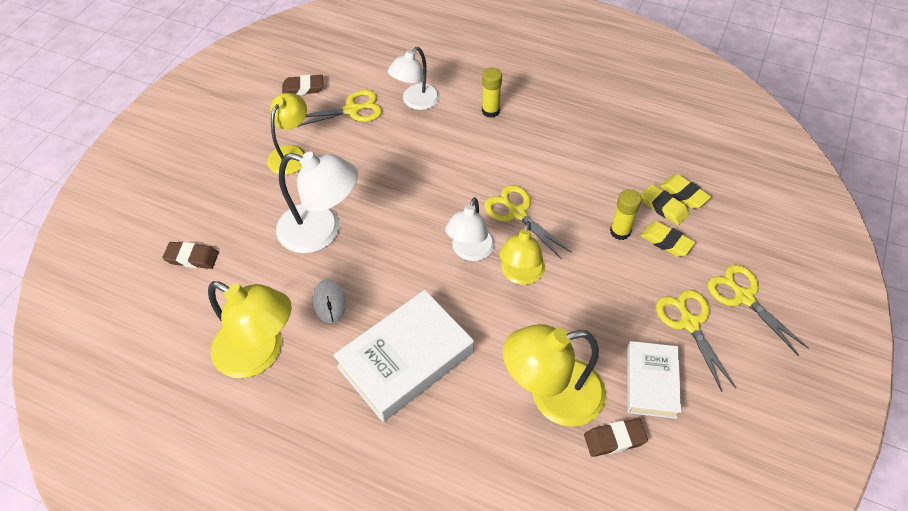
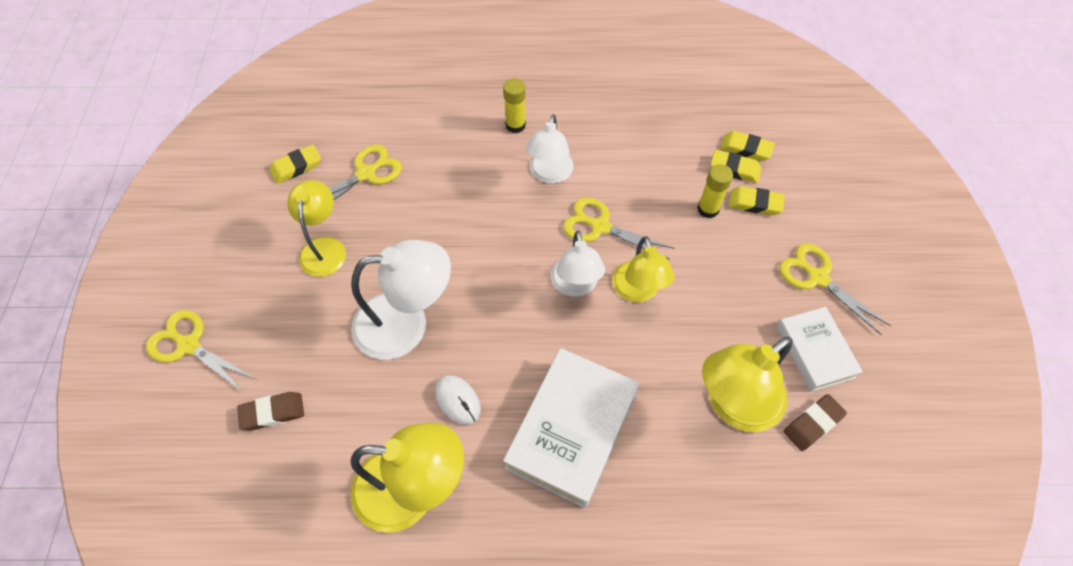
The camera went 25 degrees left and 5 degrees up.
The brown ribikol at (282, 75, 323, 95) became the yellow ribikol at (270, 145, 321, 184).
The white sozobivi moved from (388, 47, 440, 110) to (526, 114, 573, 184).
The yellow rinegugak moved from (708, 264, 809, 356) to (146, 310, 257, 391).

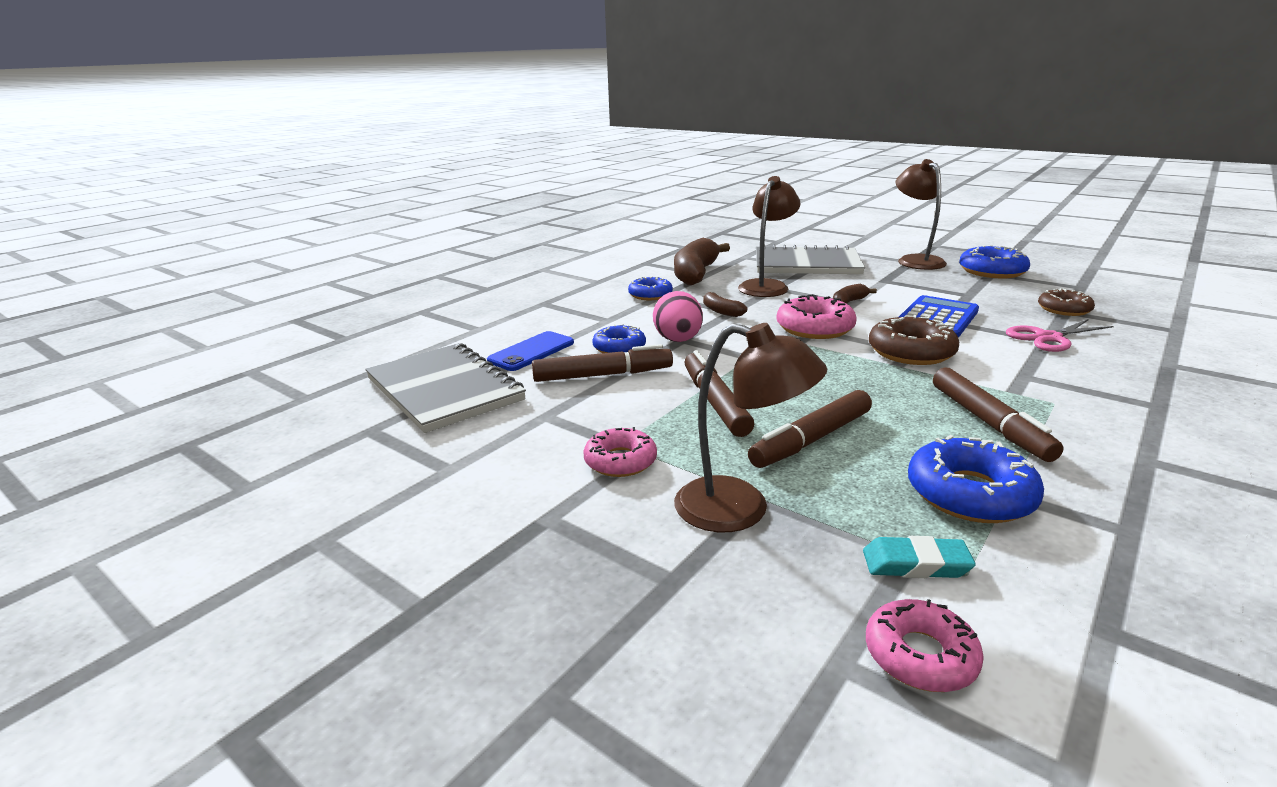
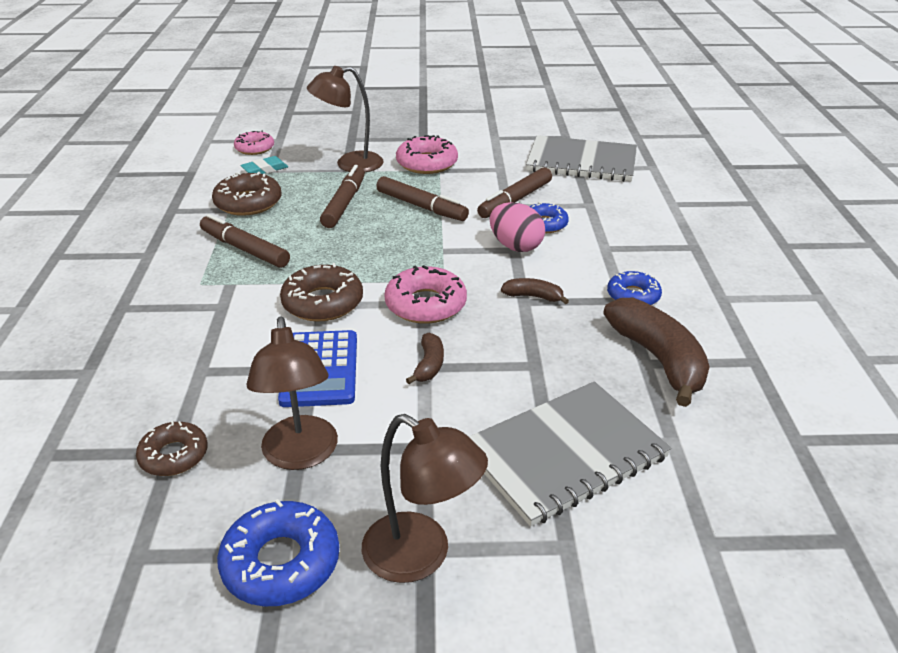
The camera went 140 degrees right and 10 degrees up.
The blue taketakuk at (487, 331, 574, 371) disappeared.
The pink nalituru at (584, 427, 657, 477) changed to 1.51 times the size.
The brown sozobivi moved from (738, 176, 801, 297) to (246, 316, 338, 470).
The blue nalituru at (908, 435, 1044, 523) became the brown nalituru at (212, 172, 281, 216).
The pink rinegugak at (1006, 319, 1114, 352) disappeared.

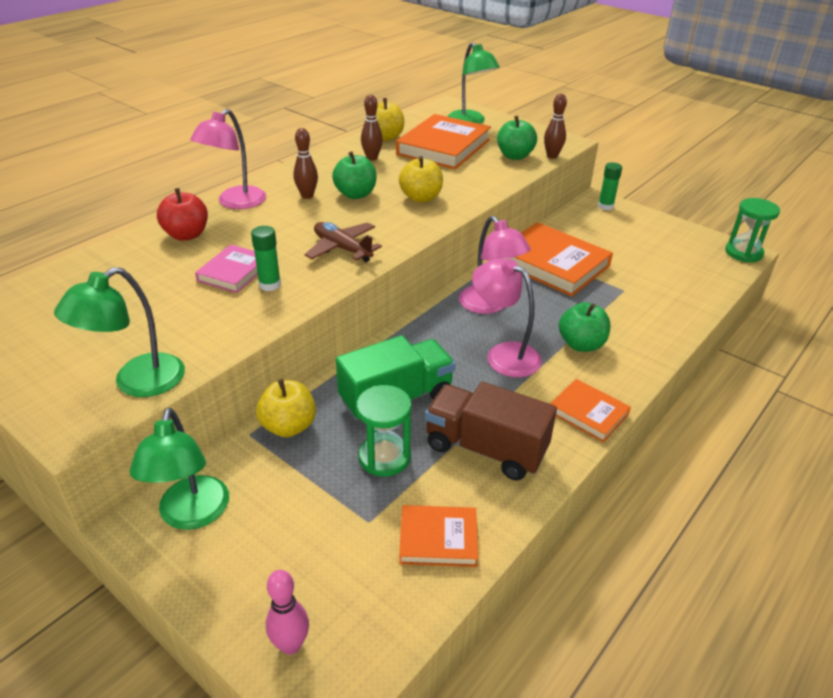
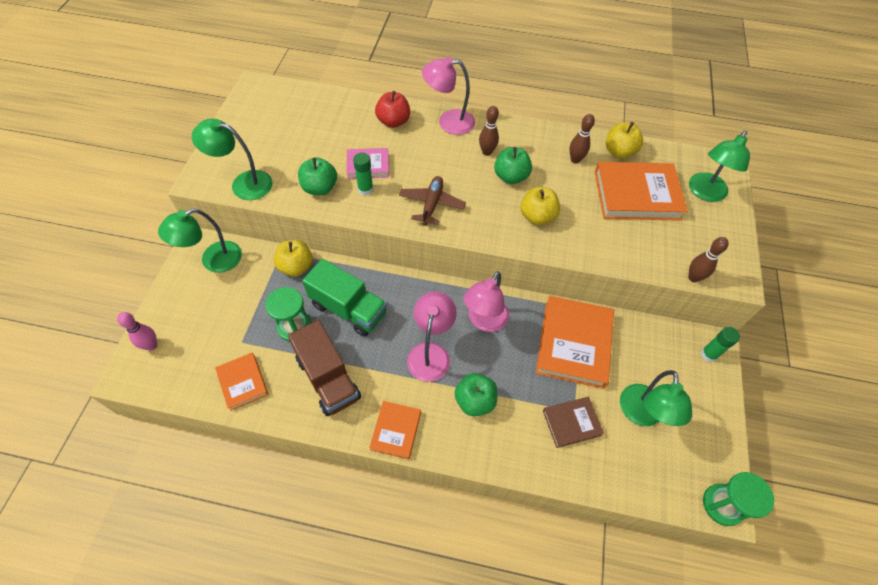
The camera went 60 degrees right and 20 degrees up.
The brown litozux at (425, 382, 557, 480) turned 150 degrees clockwise.
The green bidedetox moved from (497, 116, 537, 160) to (298, 157, 337, 195).
The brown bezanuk at (543, 397, 604, 448) appeared.
The green sozobivi at (620, 370, 692, 426) appeared.

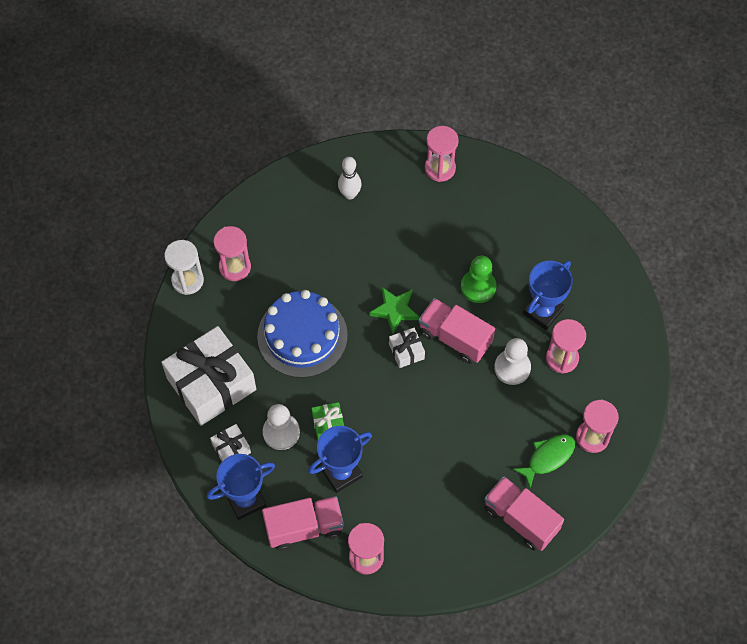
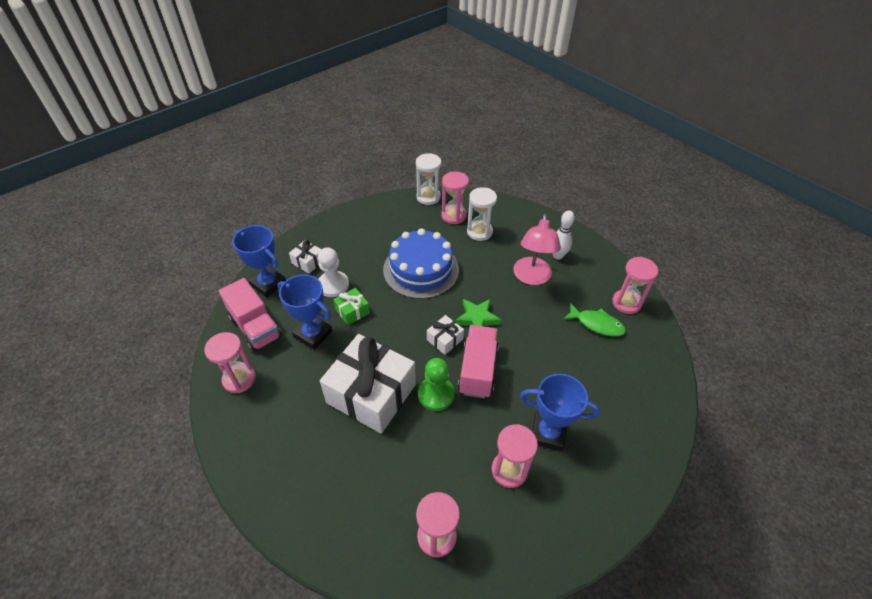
The camera went 65 degrees right and 15 degrees down.
The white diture moved from (161, 326, 256, 426) to (320, 334, 416, 434).
The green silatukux moved from (461, 256, 496, 303) to (418, 358, 454, 411).
The pink litozux at (484, 476, 564, 551) disappeared.
The white silatukux at (494, 338, 531, 385) disappeared.
The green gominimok moved from (513, 434, 575, 488) to (563, 303, 626, 336).
The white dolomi at (467, 187, 497, 241) appeared.
The pink sozobivi at (513, 213, 561, 285) appeared.

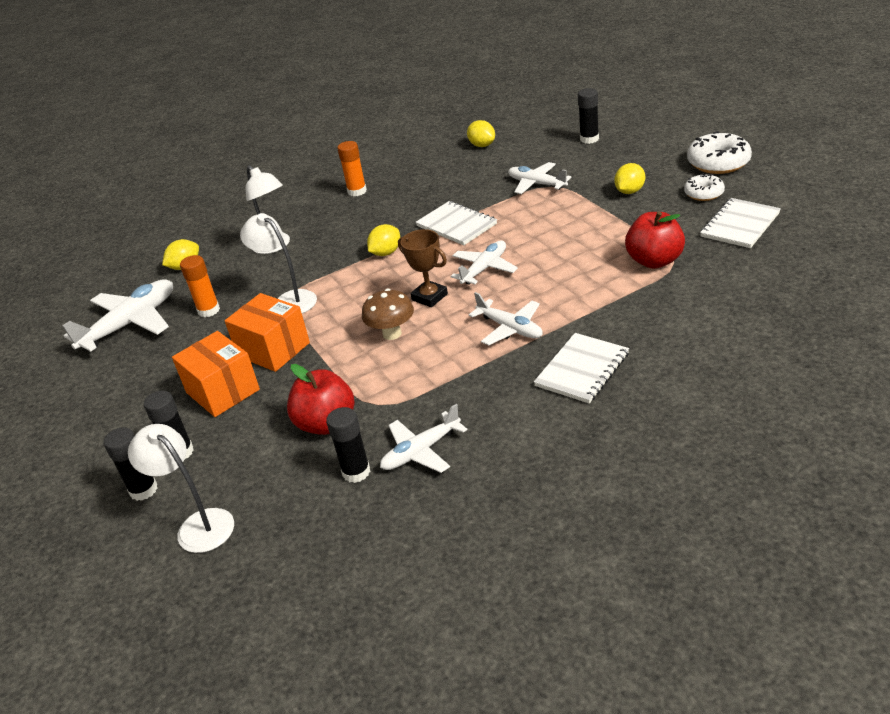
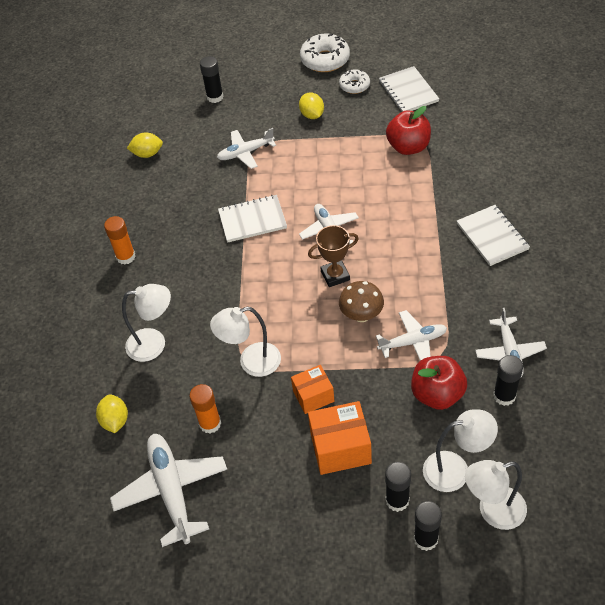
The camera went 60 degrees left and 15 degrees up.
The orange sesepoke at (225, 293, 310, 372) changed to 0.65 times the size.
The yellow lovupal at (367, 224, 400, 256) disappeared.
The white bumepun moved from (469, 292, 543, 346) to (376, 310, 447, 361).
The white sozobivi at (423, 409, 498, 492) appeared.

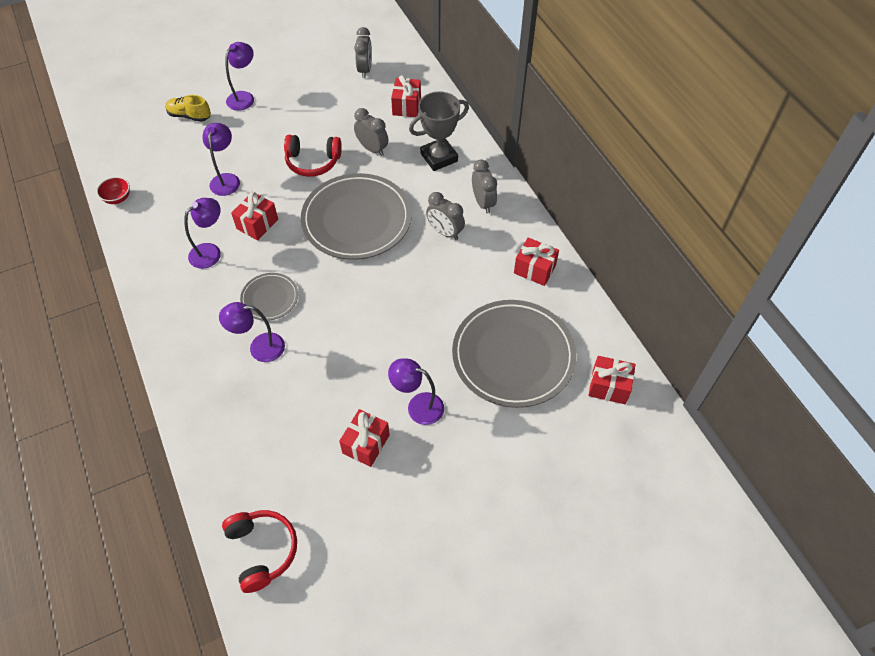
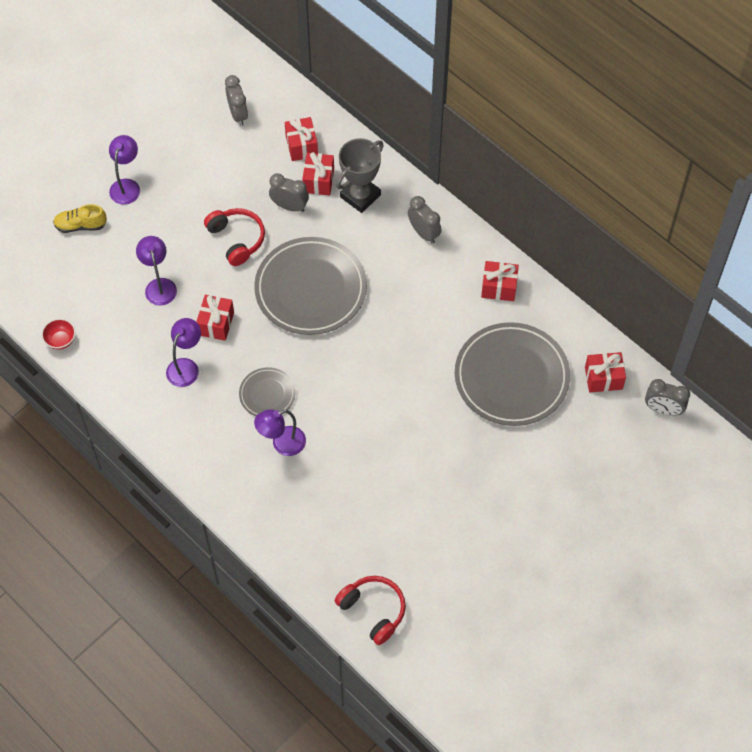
The camera went 20 degrees left and 5 degrees up.
The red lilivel at (284, 135, 342, 177) turned 105 degrees counterclockwise.
The red diture moved from (339, 409, 390, 467) to (302, 152, 334, 196).
The purple sozobivi at (388, 358, 444, 425) disappeared.
The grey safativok moved from (426, 192, 465, 240) to (645, 379, 690, 416).

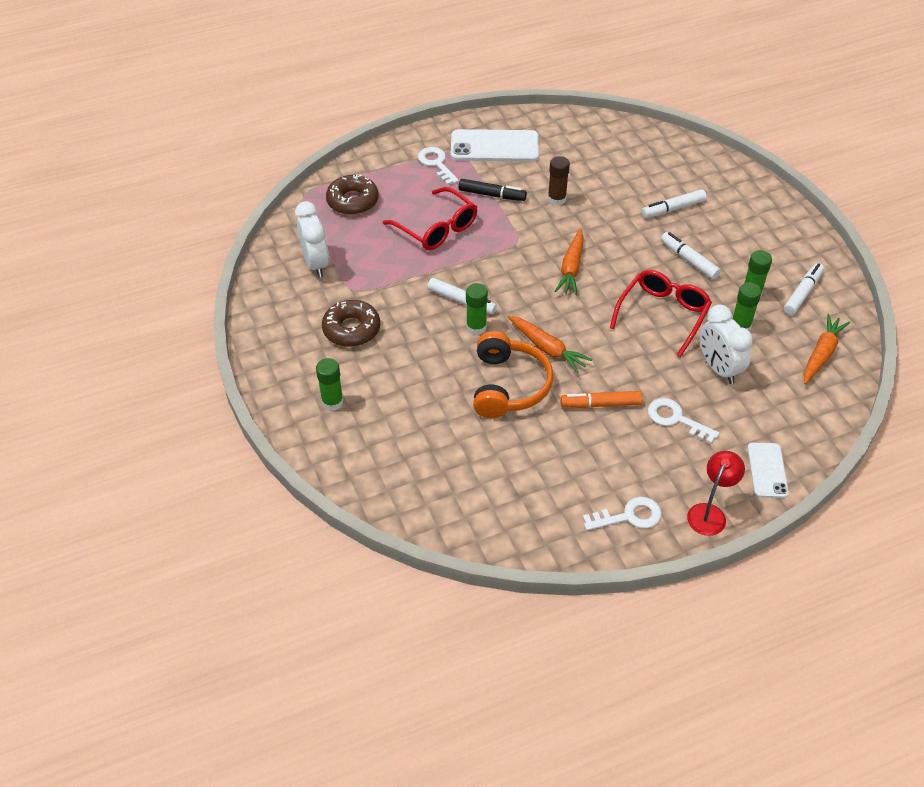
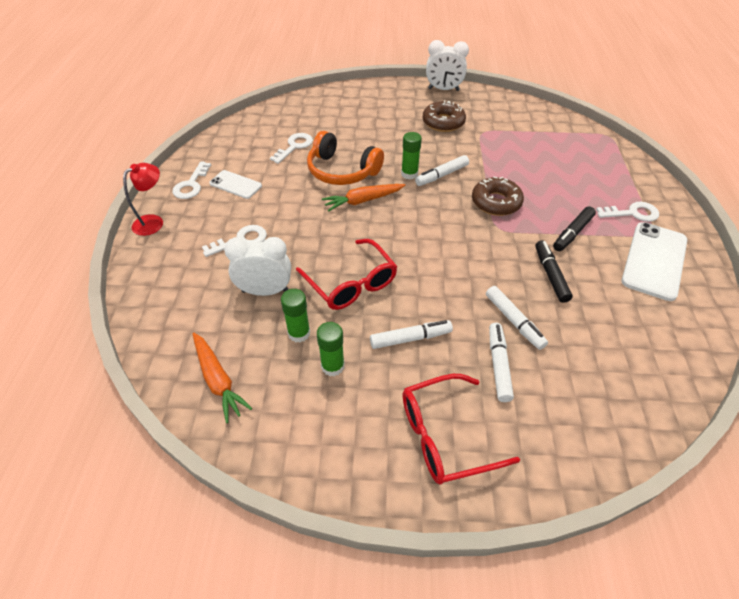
The camera went 115 degrees right and 0 degrees up.
The white safativok moved from (295, 201, 329, 277) to (426, 40, 469, 91).
The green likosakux at (316, 358, 344, 411) disappeared.
The brown nalituru moved from (326, 175, 379, 215) to (472, 177, 524, 216).
The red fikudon moved from (383, 187, 477, 250) to (403, 374, 520, 485).
The brown likosakux at (548, 156, 570, 205) was replaced by the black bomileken at (535, 240, 573, 303).
The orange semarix at (555, 228, 584, 295) disappeared.
The orange bomileken at (560, 391, 642, 408) disappeared.
The red sozobivi at (687, 451, 745, 536) turned 105 degrees counterclockwise.
The white taketakuk moved from (747, 443, 789, 498) to (209, 170, 262, 199).
The white bomileken moved from (784, 263, 824, 315) to (486, 286, 548, 350).
The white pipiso at (270, 133, 313, 164) appeared.

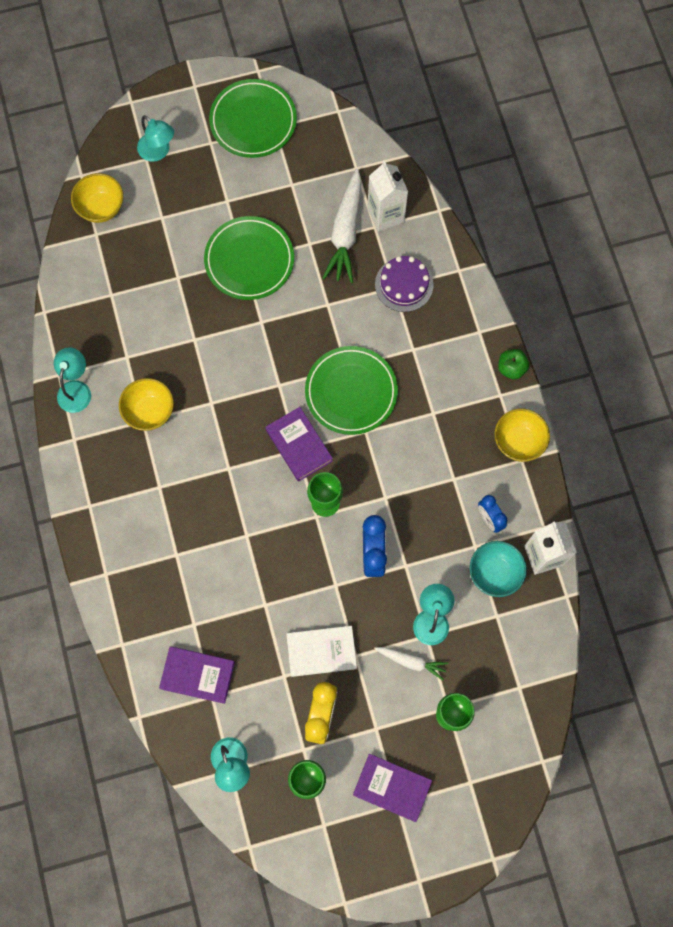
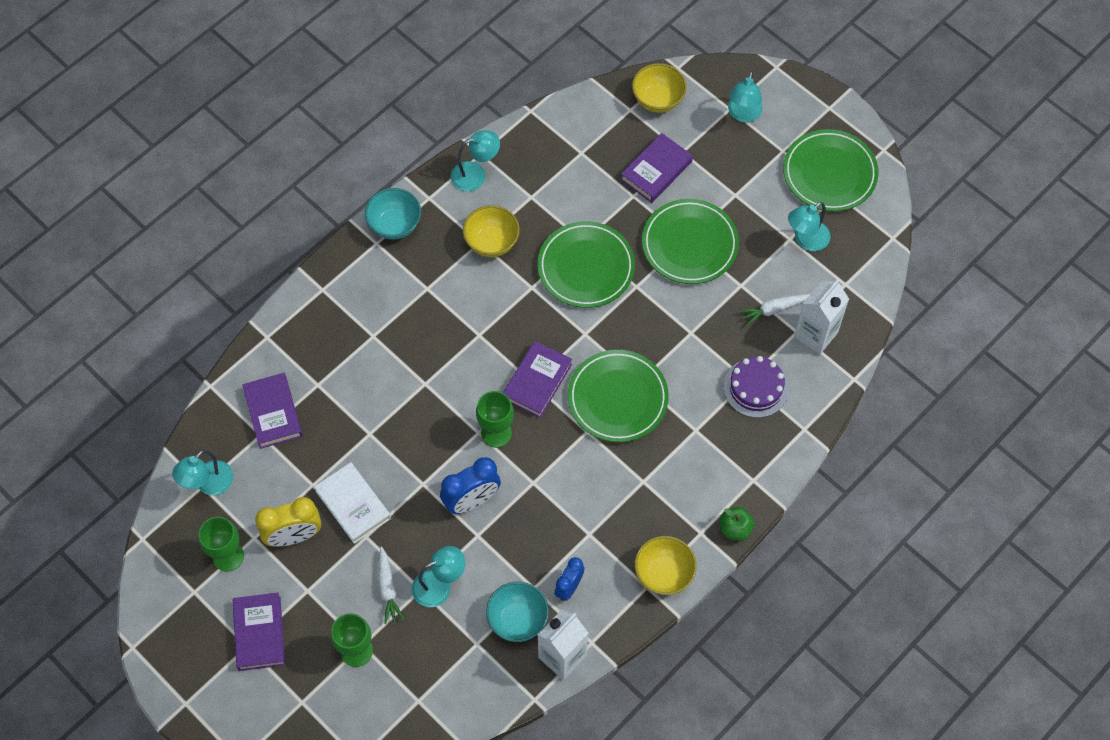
The camera went 60 degrees right and 10 degrees down.
The white semarix at (322, 169, 361, 283) changed to 0.55 times the size.
The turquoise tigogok at (365, 188, 421, 240) appeared.
The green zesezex at (538, 221, 635, 308) appeared.
The purple bezanuk at (621, 133, 693, 203) appeared.
The turquoise sozobivi at (788, 202, 831, 251) appeared.

